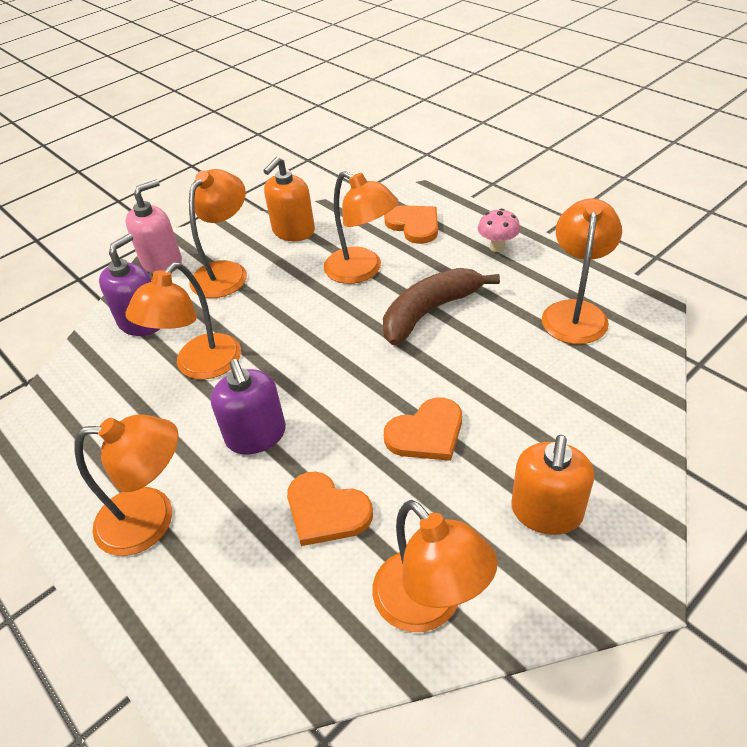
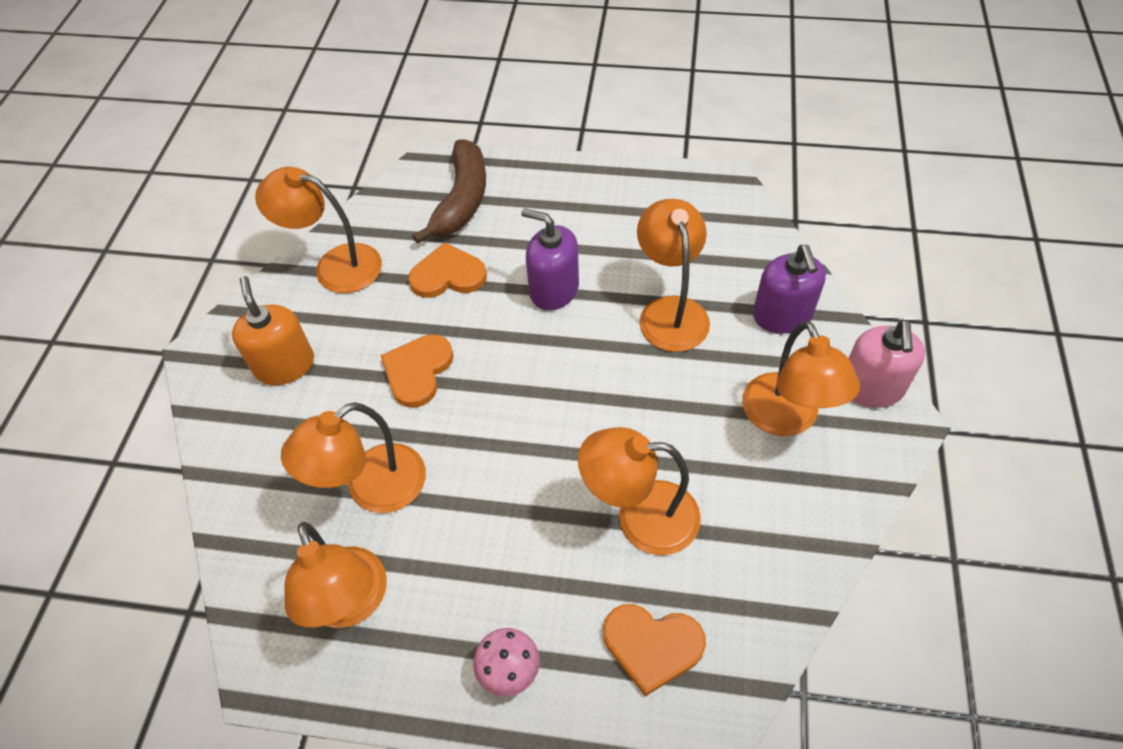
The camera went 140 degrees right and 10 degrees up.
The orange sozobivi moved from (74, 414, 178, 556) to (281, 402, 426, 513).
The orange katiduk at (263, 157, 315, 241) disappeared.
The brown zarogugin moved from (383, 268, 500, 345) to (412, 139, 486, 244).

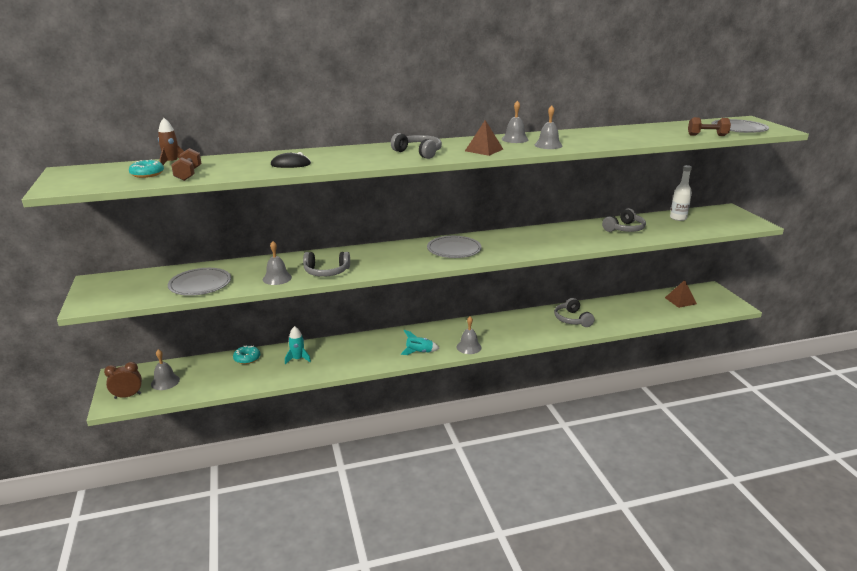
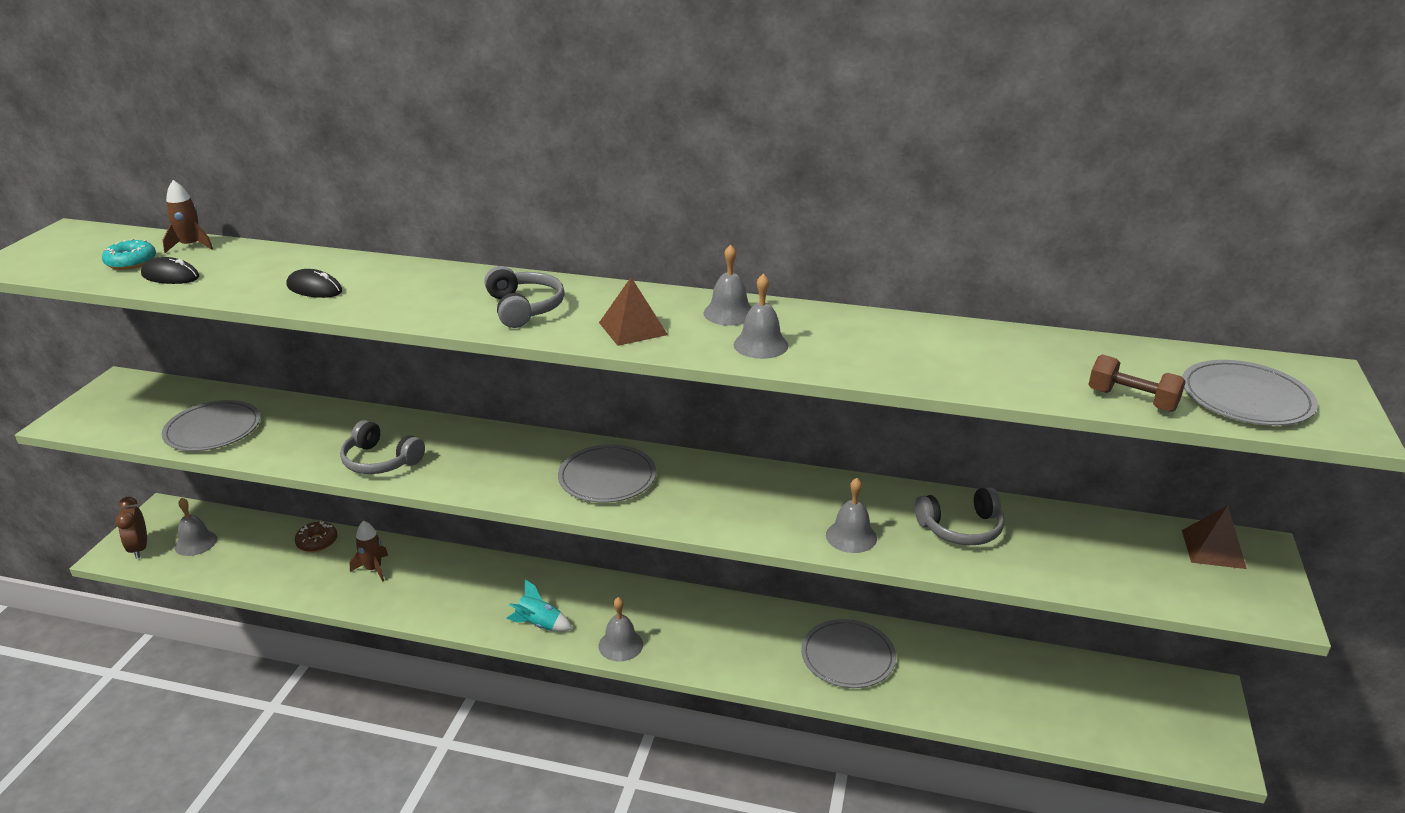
The camera went 30 degrees right and 5 degrees up.
The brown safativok at (104, 362, 142, 399) turned 120 degrees counterclockwise.
The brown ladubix at (171, 148, 201, 181) was replaced by the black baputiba at (141, 257, 199, 284).
The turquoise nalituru at (233, 345, 260, 364) became the brown nalituru at (295, 521, 337, 552).
The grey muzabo moved from (263, 241, 292, 285) to (826, 478, 877, 553).
The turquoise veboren at (285, 326, 311, 364) became the brown veboren at (350, 521, 388, 582).
The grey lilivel at (554, 298, 595, 327) was replaced by the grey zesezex at (801, 619, 896, 688).
The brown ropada moved from (665, 280, 697, 308) to (1182, 505, 1247, 569).
The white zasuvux at (670, 165, 692, 221) disappeared.

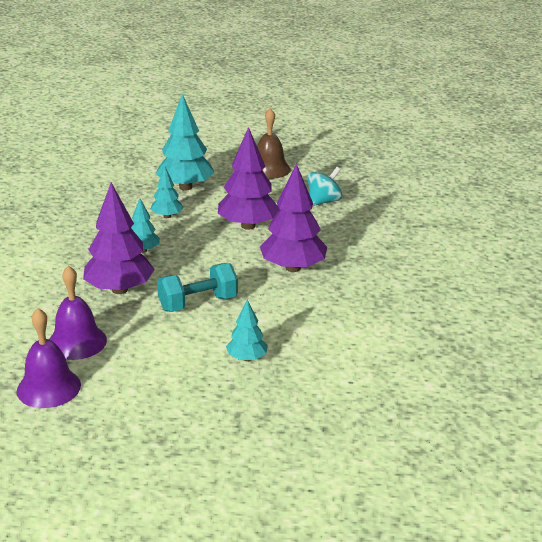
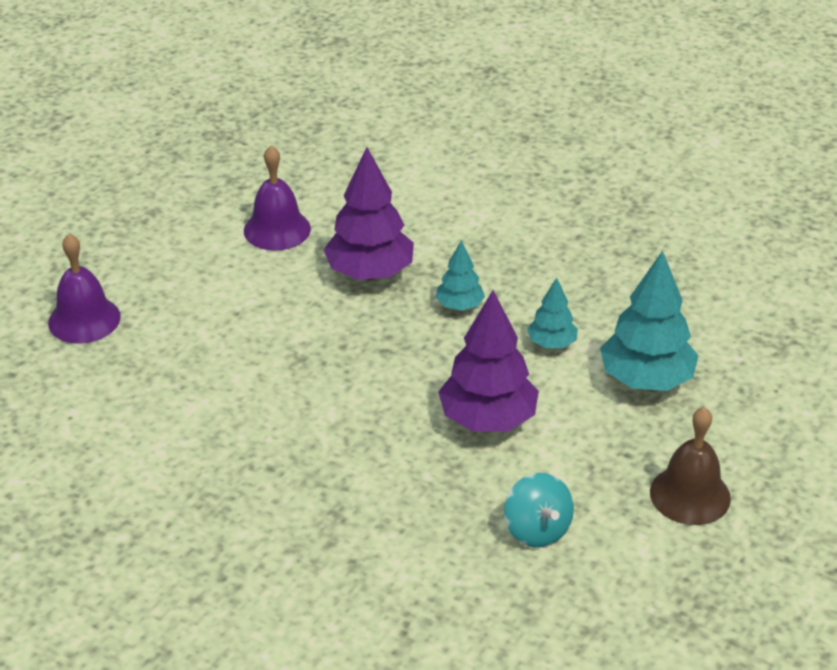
The camera went 110 degrees right and 10 degrees up.
The purple muzabo moved from (17, 308, 81, 408) to (48, 234, 121, 344).
The turquoise ladubix at (157, 263, 238, 312) disappeared.
The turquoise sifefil at (226, 300, 268, 361) disappeared.
The purple sifefil at (260, 164, 327, 272) disappeared.

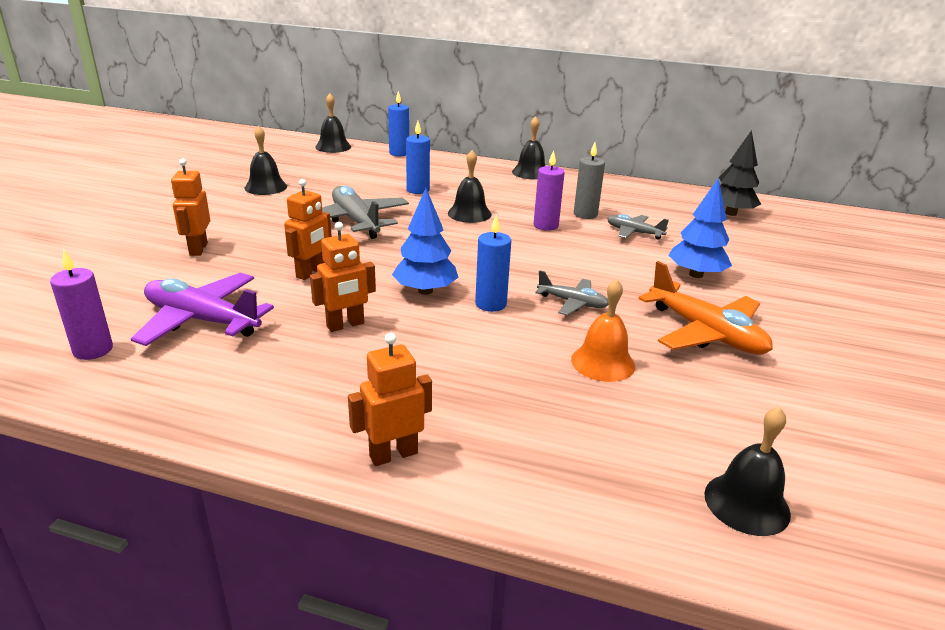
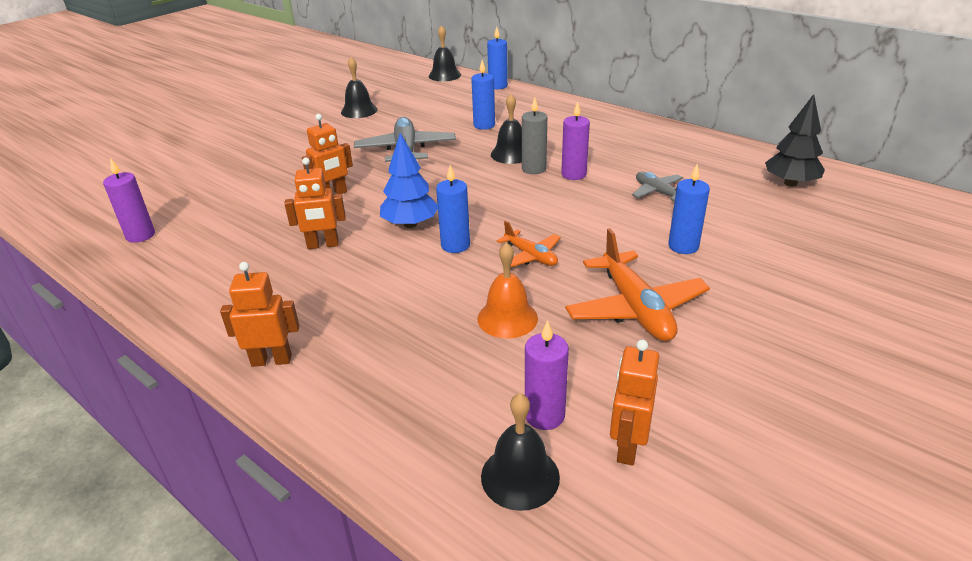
The camera went 25 degrees right and 5 degrees up.
The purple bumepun at (131, 273, 274, 346) disappeared.
The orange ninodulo moved from (171, 158, 210, 256) to (610, 340, 659, 466).
The black muzabo at (512, 116, 545, 180) disappeared.
The grey bumepun at (535, 270, 609, 316) became the orange bumepun at (497, 221, 561, 267).
The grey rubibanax moved from (574, 143, 605, 219) to (522, 97, 547, 174).
The blue sifefil at (668, 178, 732, 278) was replaced by the blue rubibanax at (668, 164, 710, 254).
The purple rubibanax at (525, 320, 569, 430) appeared.

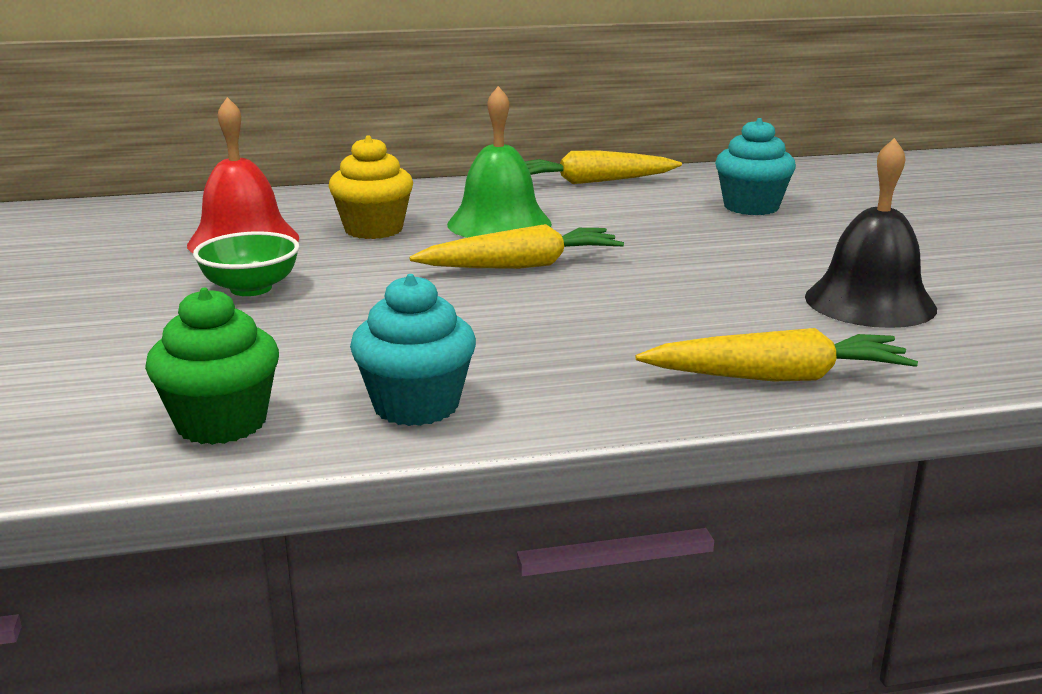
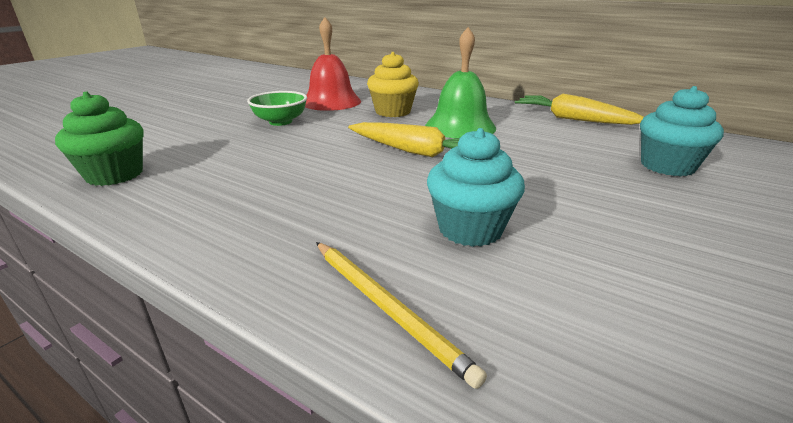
The camera went 45 degrees right and 5 degrees up.
The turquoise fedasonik moved from (350, 274, 476, 426) to (427, 128, 525, 247).
The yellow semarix at (635, 328, 918, 382) was replaced by the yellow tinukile at (316, 242, 487, 389).
The black muzabo at (805, 138, 937, 328) disappeared.

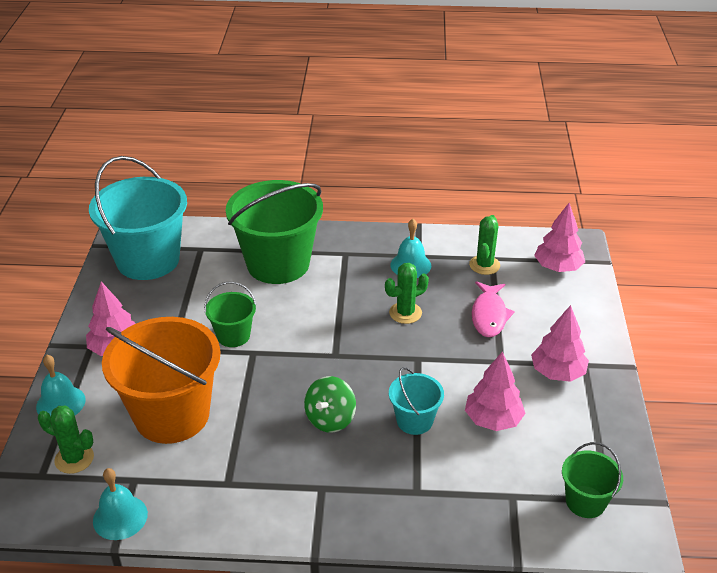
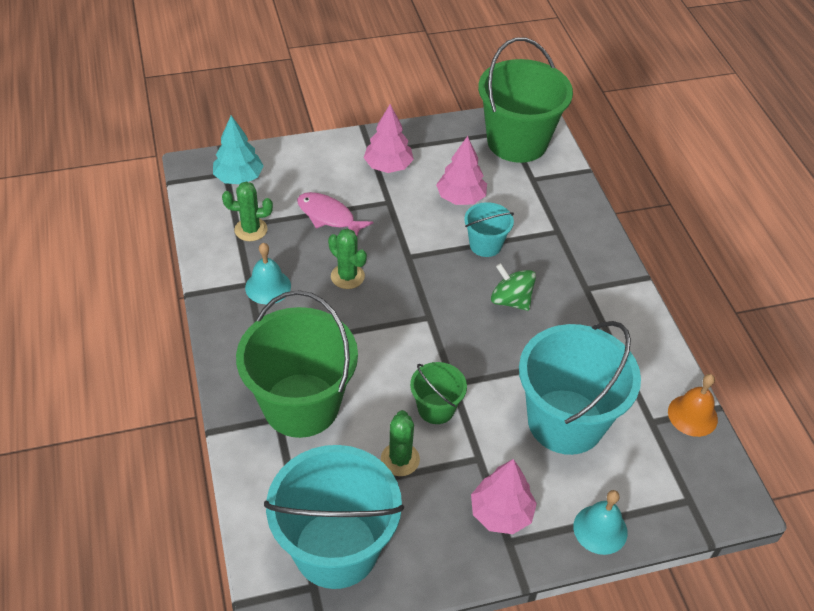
The camera went 110 degrees left and 10 degrees up.
The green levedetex moved from (38, 406, 94, 474) to (381, 410, 420, 476).
The turquoise muzabo at (93, 468, 148, 540) became the orange muzabo at (668, 374, 718, 437).
The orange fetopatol at (102, 317, 220, 444) became the turquoise fetopatol at (519, 321, 641, 455).
The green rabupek at (304, 376, 356, 432) turned 150 degrees counterclockwise.
The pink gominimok at (472, 281, 515, 337) turned 135 degrees counterclockwise.
The pink sifefil at (534, 203, 585, 272) became the turquoise sifefil at (213, 115, 264, 184).
The green fetopatol at (562, 442, 623, 518) changed to 2.06 times the size.

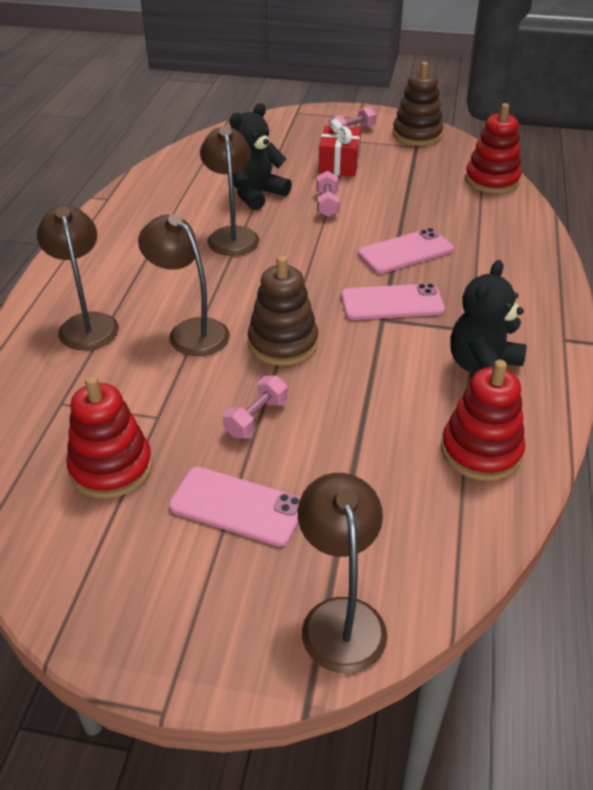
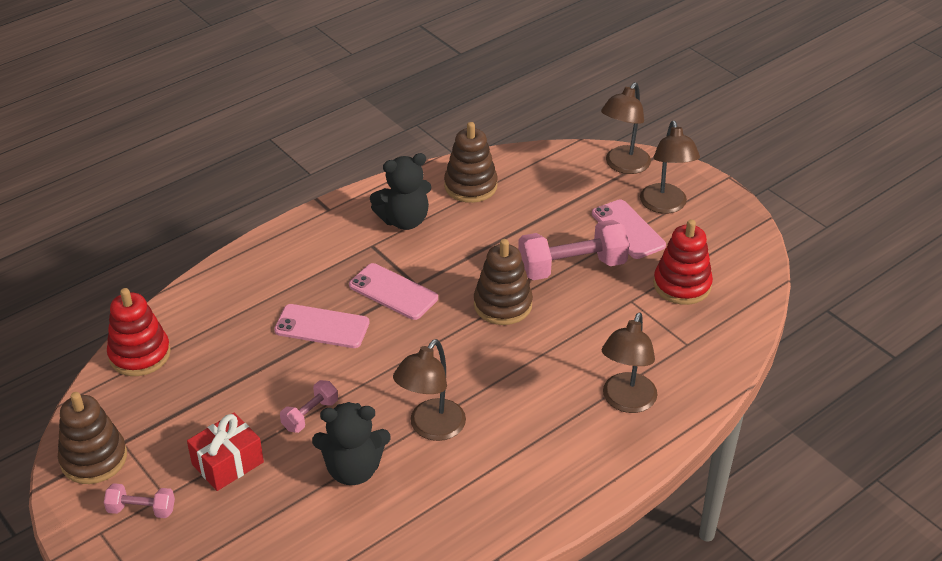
The camera went 140 degrees left and 0 degrees up.
The brown sozobivi moved from (138, 214, 230, 356) to (640, 121, 700, 214).
The pink ladubix at (223, 375, 288, 438) changed to 1.93 times the size.
The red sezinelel at (441, 360, 525, 481) became the brown sezinelel at (444, 122, 498, 203).

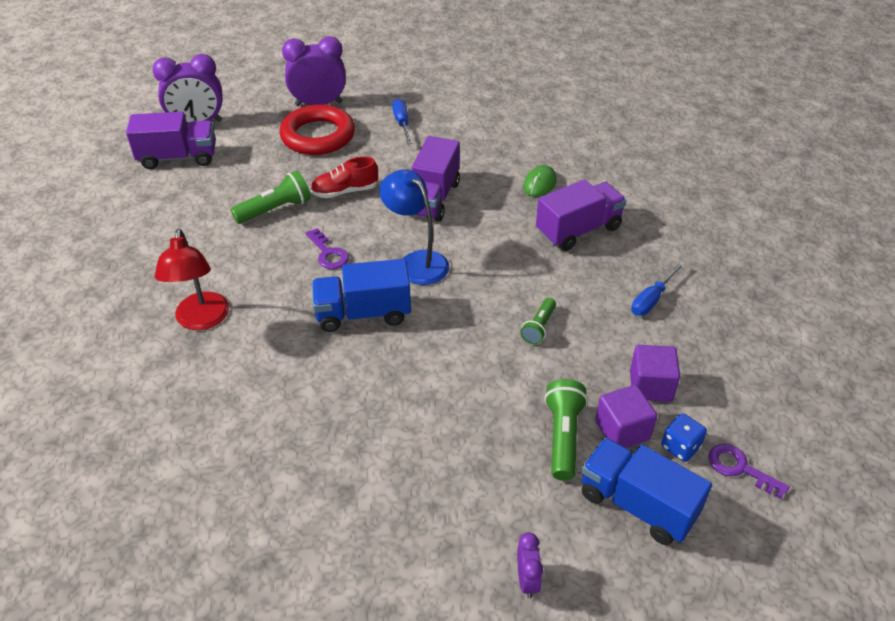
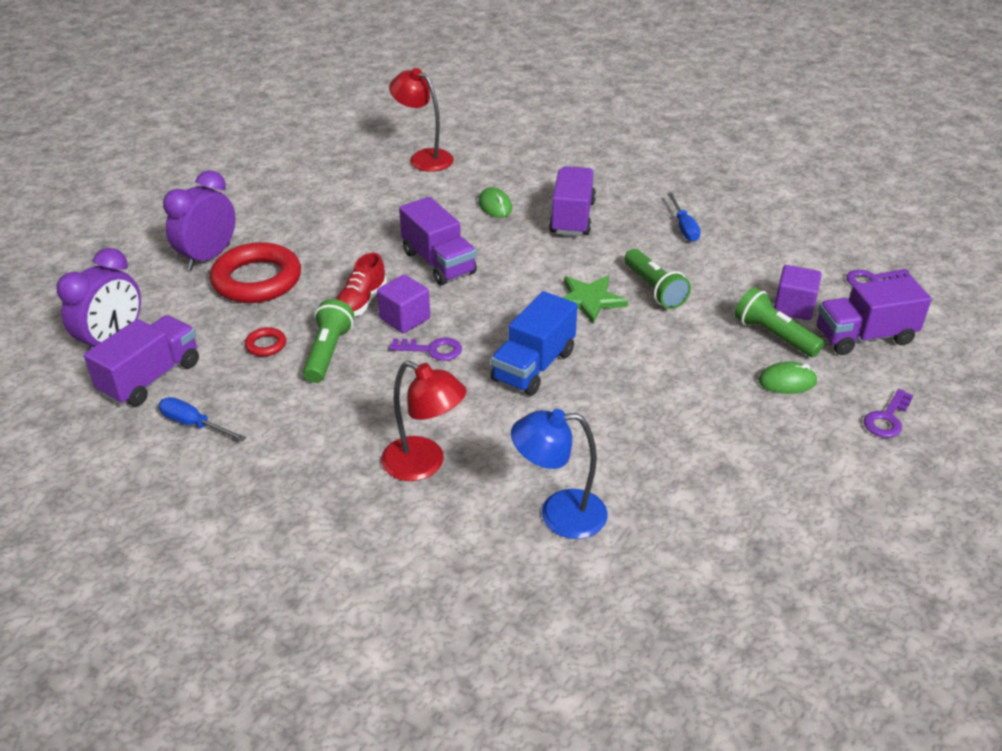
The camera went 50 degrees left and 5 degrees down.
The blue sozobivi moved from (379, 169, 449, 285) to (511, 409, 608, 539).
The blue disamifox moved from (392, 99, 412, 144) to (158, 397, 246, 441).
The purple safativok at (517, 533, 543, 598) was replaced by the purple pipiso at (864, 389, 913, 438).
The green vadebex at (520, 298, 556, 344) changed to 1.56 times the size.
The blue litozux at (581, 438, 712, 545) became the purple litozux at (817, 276, 932, 355).
The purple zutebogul moved from (630, 345, 680, 402) to (377, 275, 430, 334).
The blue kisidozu at (661, 413, 707, 462) disappeared.
The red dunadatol at (245, 327, 286, 356) appeared.
The red sozobivi at (389, 68, 454, 172) appeared.
The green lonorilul at (562, 276, 628, 324) appeared.
The green baputiba at (758, 362, 817, 394) appeared.

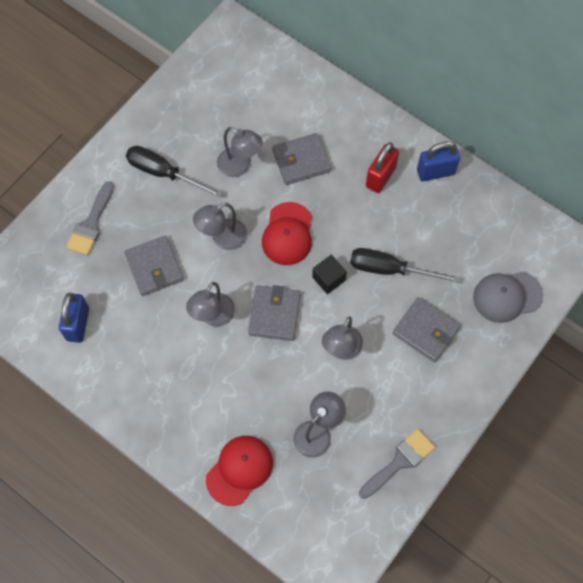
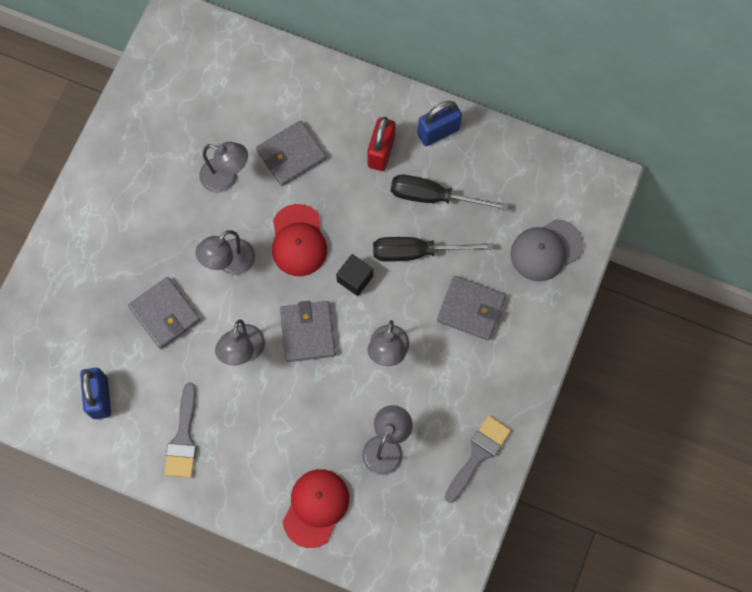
The camera went 15 degrees left and 5 degrees up.
The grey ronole moved from (66, 181, 114, 256) to (164, 383, 197, 478).
The black disamifox moved from (126, 146, 223, 198) to (391, 175, 509, 211).

